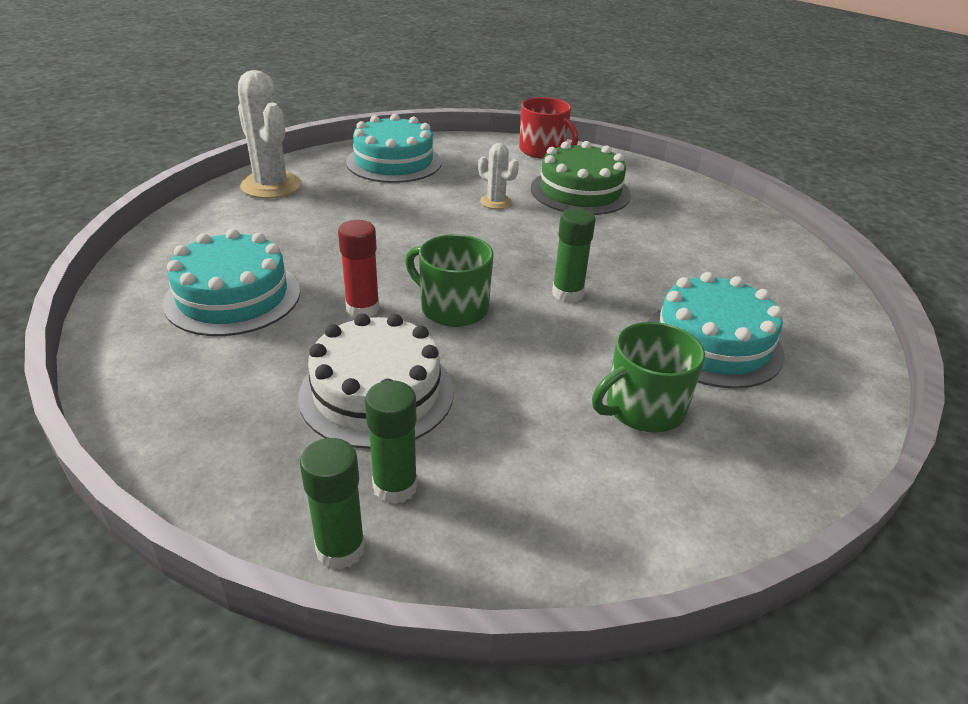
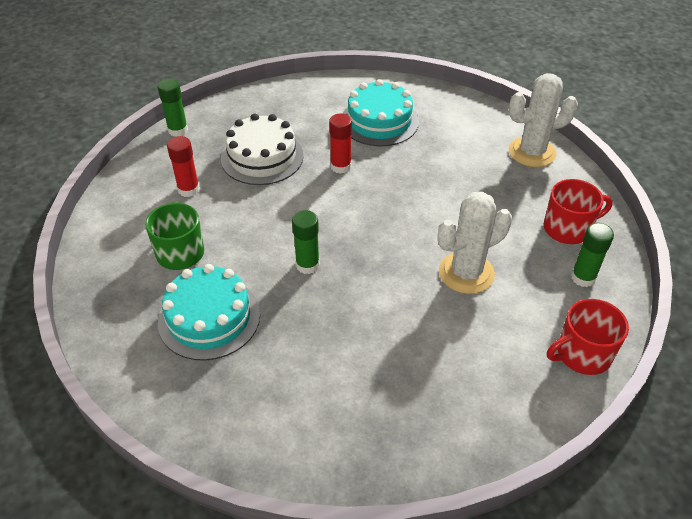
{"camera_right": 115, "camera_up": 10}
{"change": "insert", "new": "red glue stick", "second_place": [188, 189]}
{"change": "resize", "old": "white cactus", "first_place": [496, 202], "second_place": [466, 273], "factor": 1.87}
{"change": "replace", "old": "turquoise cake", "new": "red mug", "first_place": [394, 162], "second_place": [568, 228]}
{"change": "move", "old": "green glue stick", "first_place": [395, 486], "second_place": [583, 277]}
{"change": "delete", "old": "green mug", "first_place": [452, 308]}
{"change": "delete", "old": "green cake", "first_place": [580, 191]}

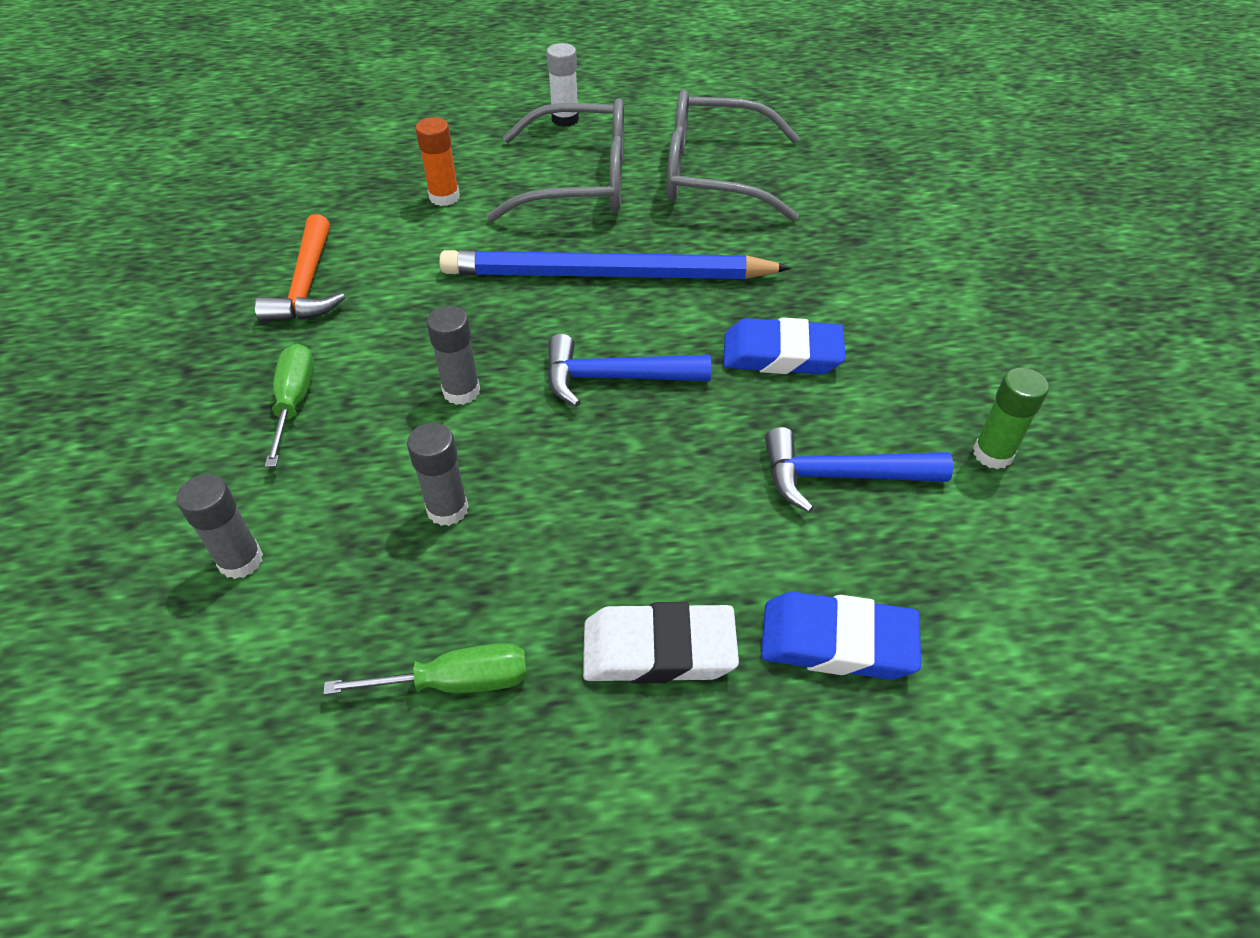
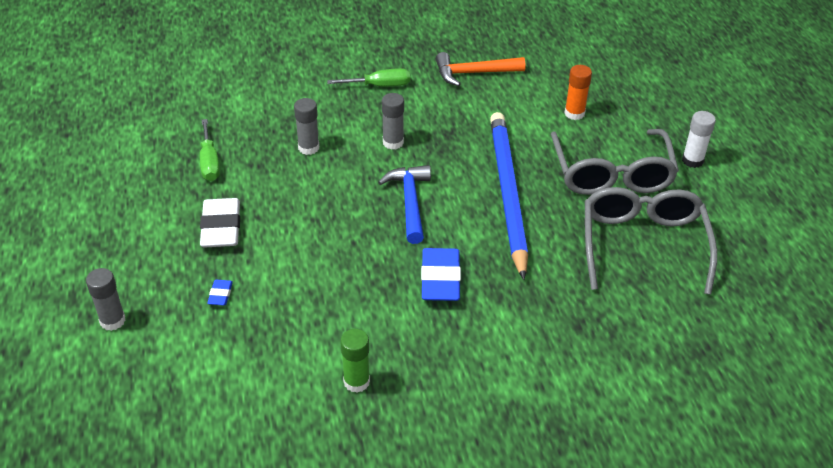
{"camera_right": 85, "camera_up": -5}
{"change": "move", "old": "grey glue stick", "first_place": [241, 560], "second_place": [112, 321]}
{"change": "resize", "old": "blue eraser", "first_place": [837, 642], "second_place": [220, 294], "factor": 0.47}
{"change": "delete", "old": "blue hammer", "first_place": [840, 476]}

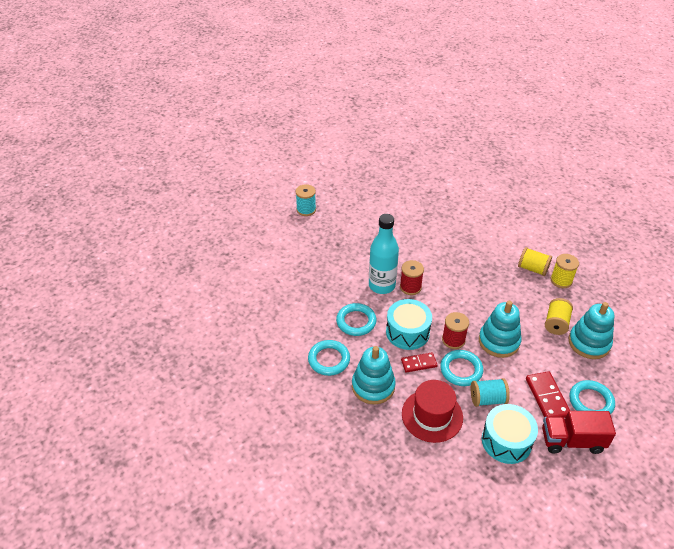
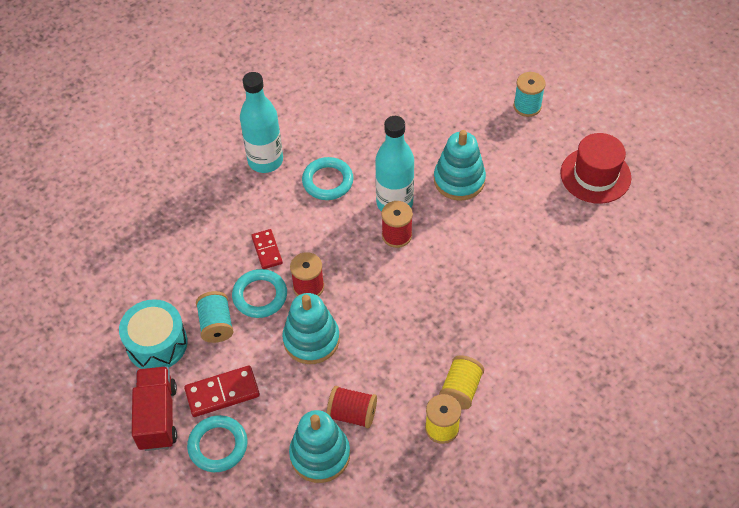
{"camera_right": 85, "camera_up": 10}
{"change": "replace", "old": "turquoise ring", "new": "turquoise bottle", "first_place": [329, 360], "second_place": [265, 161]}
{"change": "recolor", "old": "yellow spool", "new": "red spool", "first_place": [556, 323], "second_place": [352, 414]}
{"change": "move", "old": "turquoise stacking toy", "first_place": [373, 386], "second_place": [459, 180]}
{"change": "move", "old": "red hat", "first_place": [432, 415], "second_place": [595, 175]}
{"change": "delete", "old": "turquoise drum", "first_place": [407, 332]}

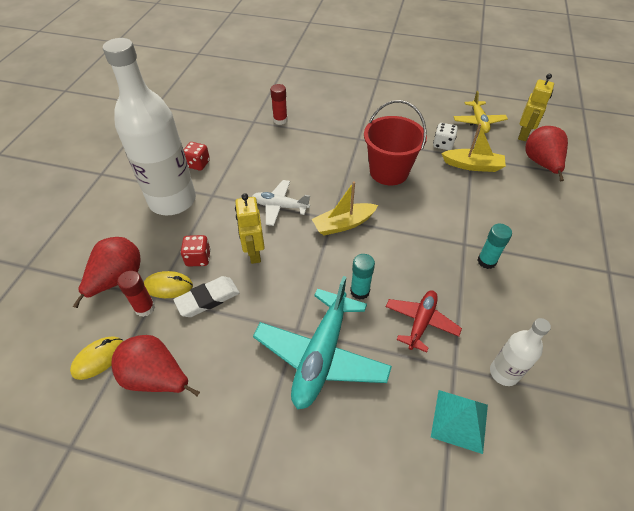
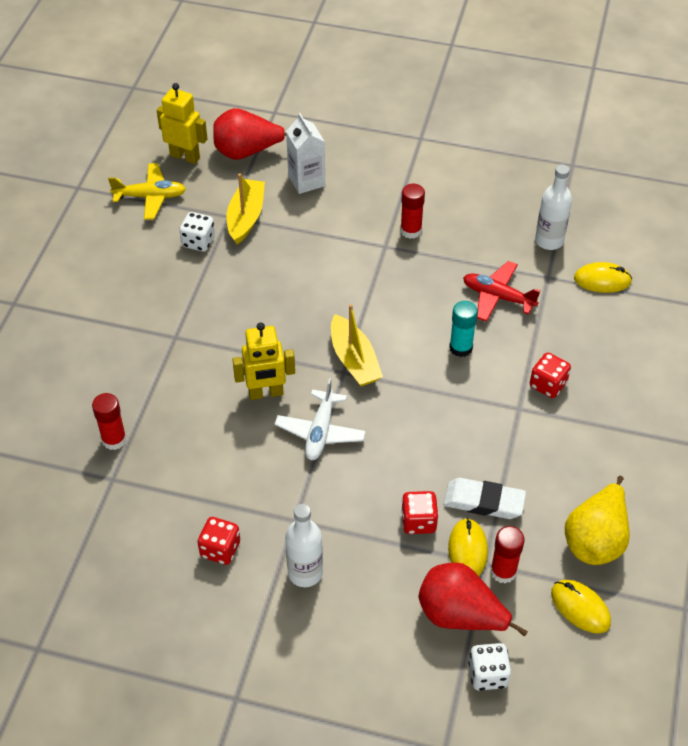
{"camera_right": -90, "camera_up": 0}
{"change": "move", "old": "yellow robot", "first_place": [254, 253], "second_place": [266, 393]}
{"change": "resize", "old": "white bottle", "first_place": [172, 200], "second_place": [305, 573], "factor": 0.47}
{"change": "insert", "new": "white carton", "second_place": [306, 181]}
{"change": "recolor", "old": "turquoise glue stick", "new": "red glue stick", "first_place": [486, 261], "second_place": [411, 230]}
{"change": "rotate", "old": "white eraser", "first_place": [208, 299], "second_place": [484, 502], "degrees": -45}
{"change": "insert", "new": "white dice", "second_place": [488, 674]}
{"change": "replace", "old": "turquoise plane", "new": "red dice", "first_place": [321, 355], "second_place": [548, 385]}
{"change": "recolor", "old": "red pear", "new": "yellow pear", "first_place": [157, 378], "second_place": [595, 539]}
{"change": "replace", "old": "turquoise pyramid", "new": "yellow mouse", "first_place": [459, 420], "second_place": [602, 280]}
{"change": "delete", "old": "red bucket", "first_place": [389, 172]}

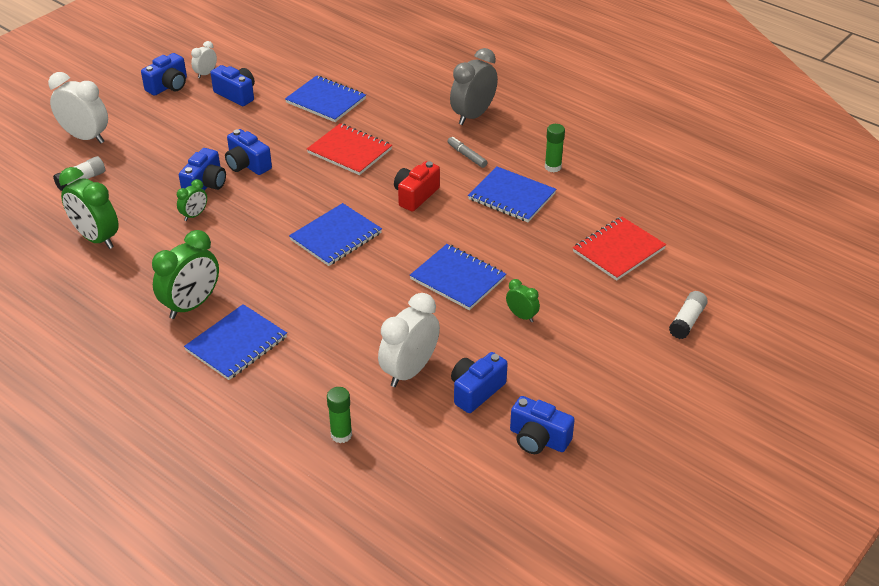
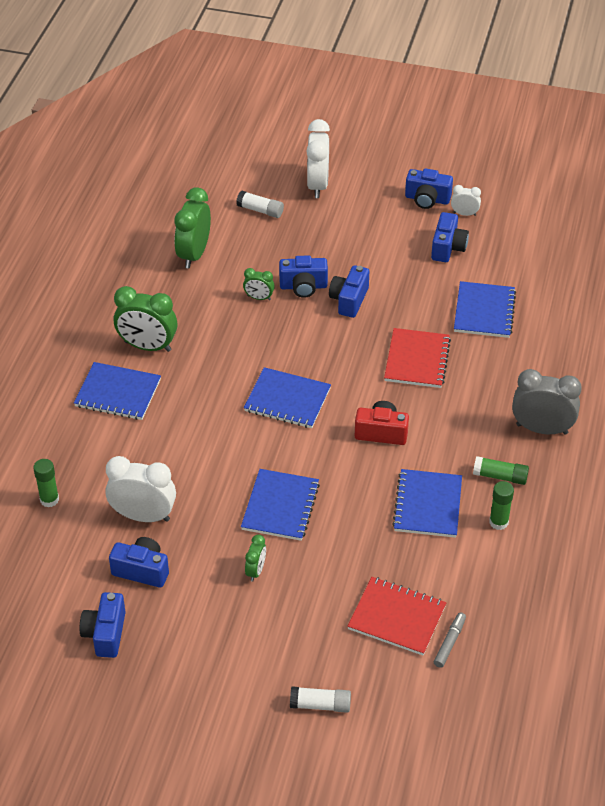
{"camera_right": 65, "camera_up": 5}
{"change": "move", "old": "grey marker", "first_place": [467, 156], "second_place": [449, 643]}
{"change": "insert", "new": "green glue stick", "second_place": [500, 476]}

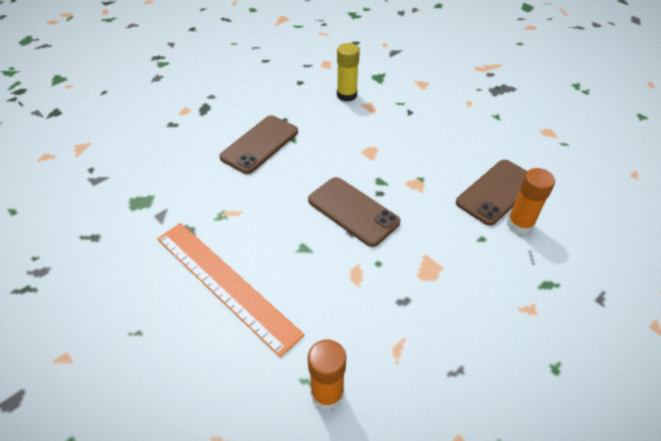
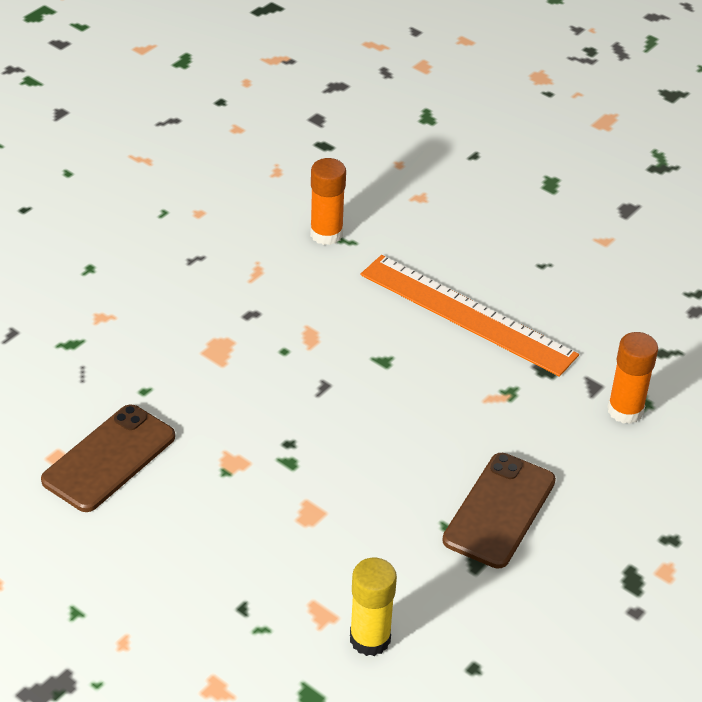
{"camera_right": 170, "camera_up": -5}
{"change": "move", "old": "orange glue stick", "first_place": [520, 224], "second_place": [625, 410]}
{"change": "delete", "old": "brown phone", "first_place": [353, 211]}

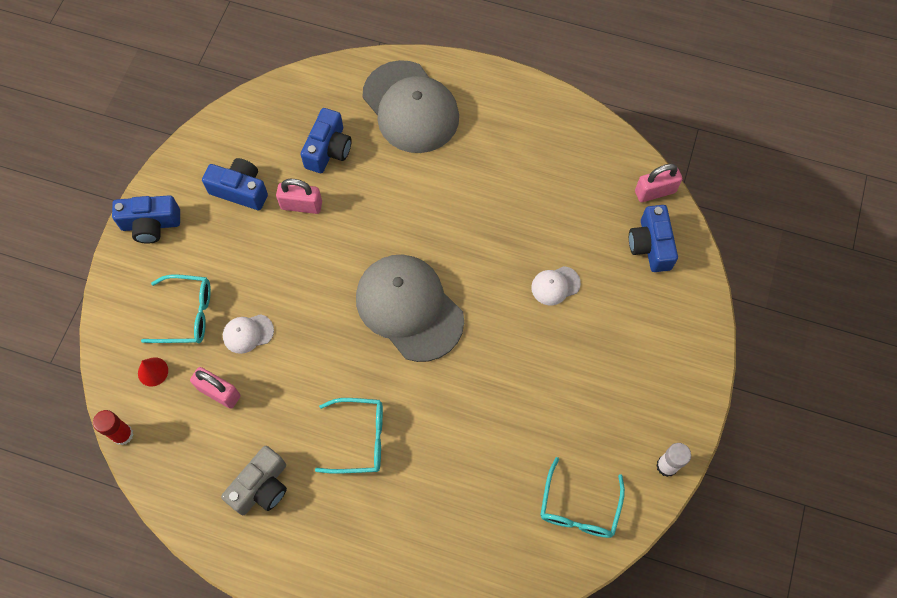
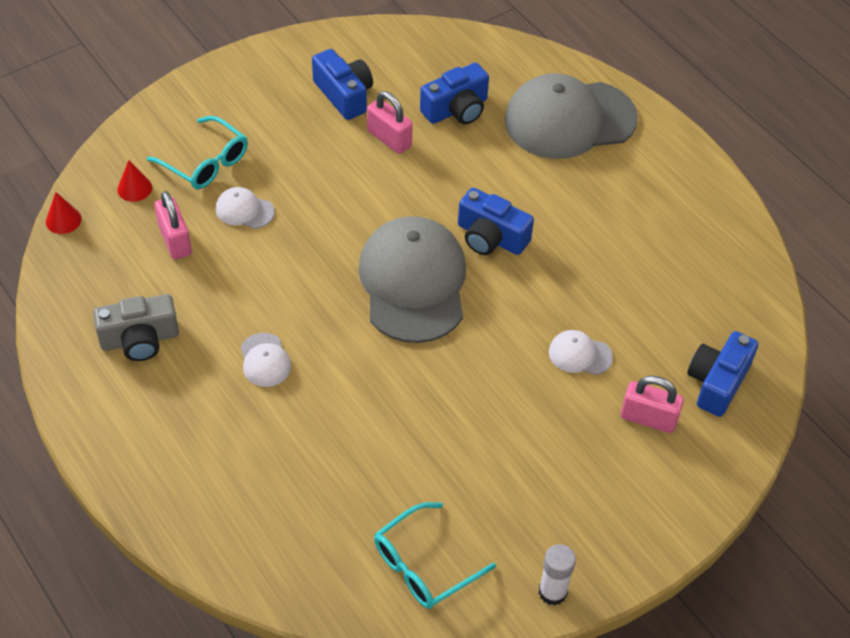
{"camera_right": 35, "camera_up": -15}
{"change": "replace", "old": "red glue stick", "new": "red cone", "first_place": [122, 434], "second_place": [63, 220]}
{"change": "replace", "old": "turquoise glasses", "new": "white cap", "first_place": [360, 439], "second_place": [265, 360]}
{"change": "move", "old": "blue camera", "first_place": [151, 224], "second_place": [491, 237]}
{"change": "rotate", "old": "grey cap", "first_place": [411, 107], "second_place": [569, 120], "degrees": 75}
{"change": "move", "old": "pink padlock", "first_place": [655, 191], "second_place": [648, 418]}

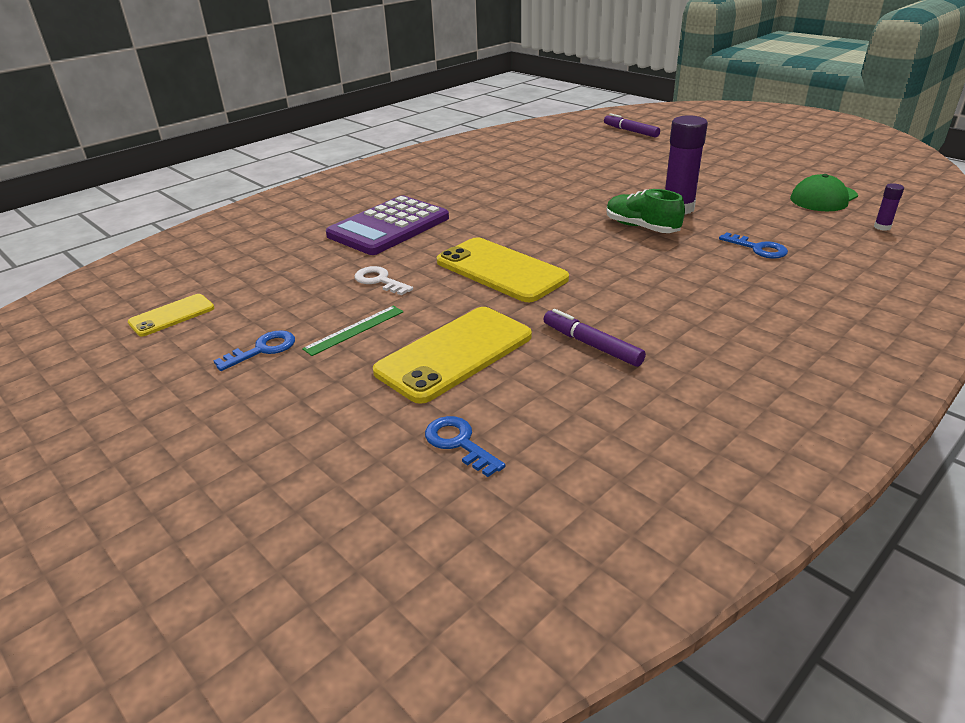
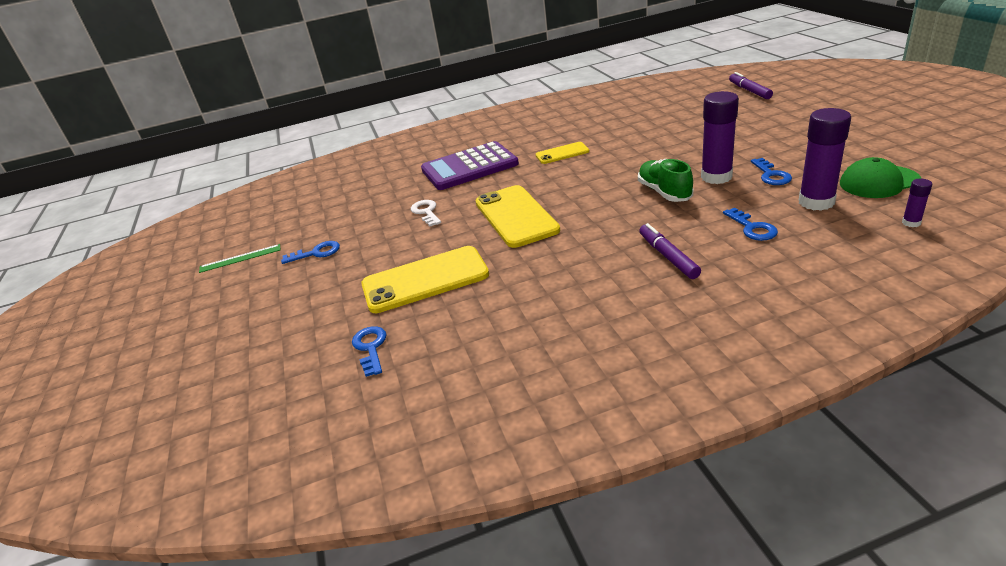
{"camera_right": 30, "camera_up": 0}
{"change": "move", "old": "green ruler", "first_place": [354, 330], "second_place": [240, 258]}
{"change": "move", "old": "yellow phone", "first_place": [172, 315], "second_place": [562, 153]}
{"change": "move", "old": "purple marker", "first_place": [591, 345], "second_place": [668, 256]}
{"change": "insert", "new": "blue key", "second_place": [771, 175]}
{"change": "insert", "new": "purple glue stick", "second_place": [816, 202]}

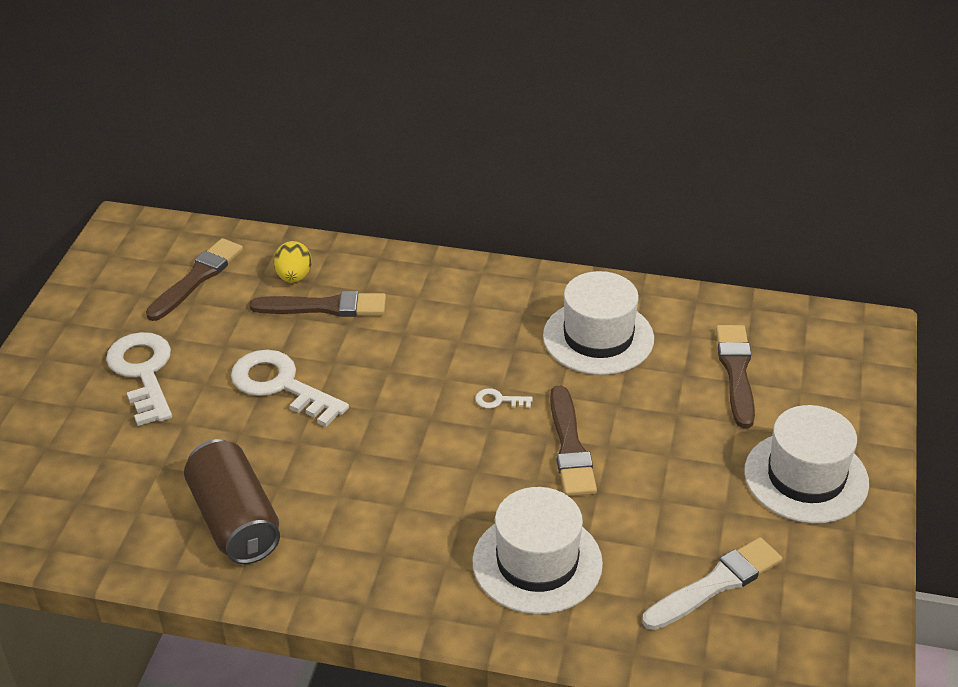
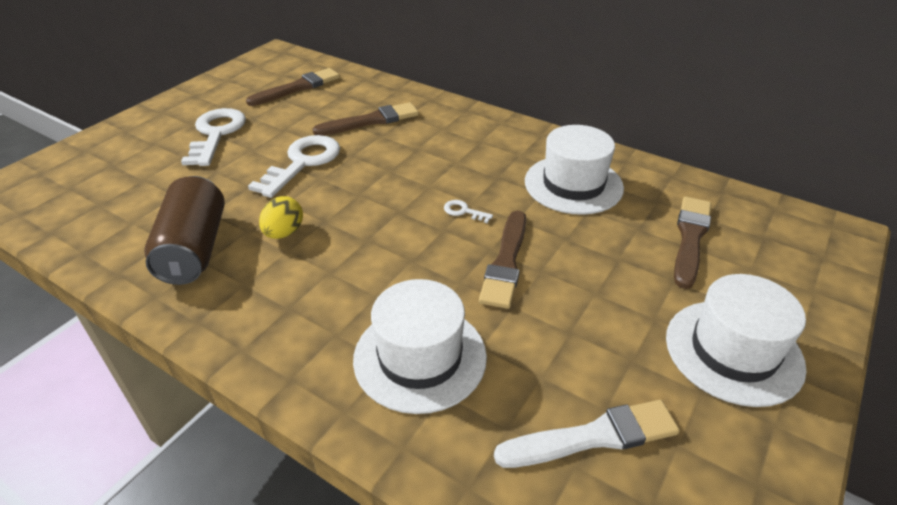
{"camera_right": 20, "camera_up": 0}
{"change": "rotate", "old": "white key", "first_place": [281, 385], "second_place": [303, 162], "degrees": 60}
{"change": "move", "old": "yellow egg", "first_place": [294, 277], "second_place": [284, 233]}
{"change": "rotate", "old": "brown brush", "first_place": [325, 307], "second_place": [371, 121], "degrees": -45}

